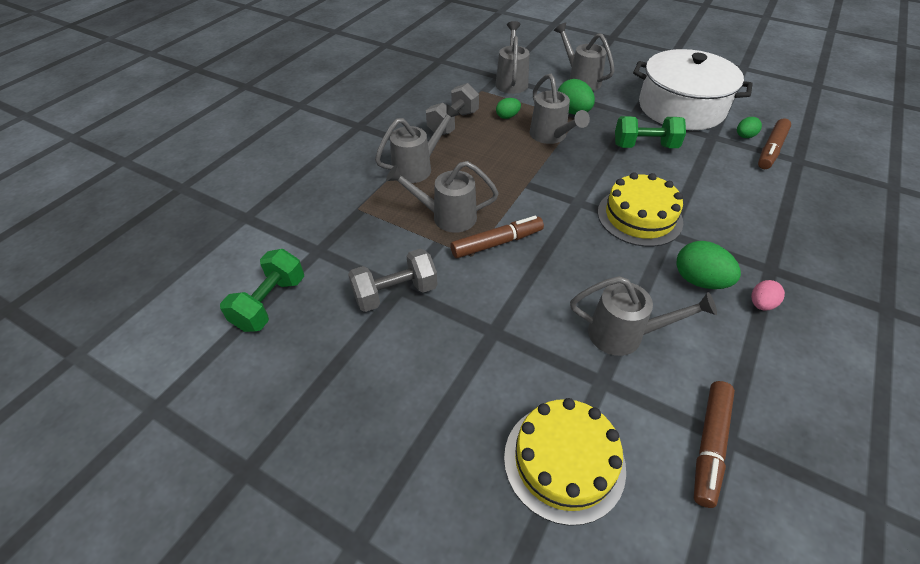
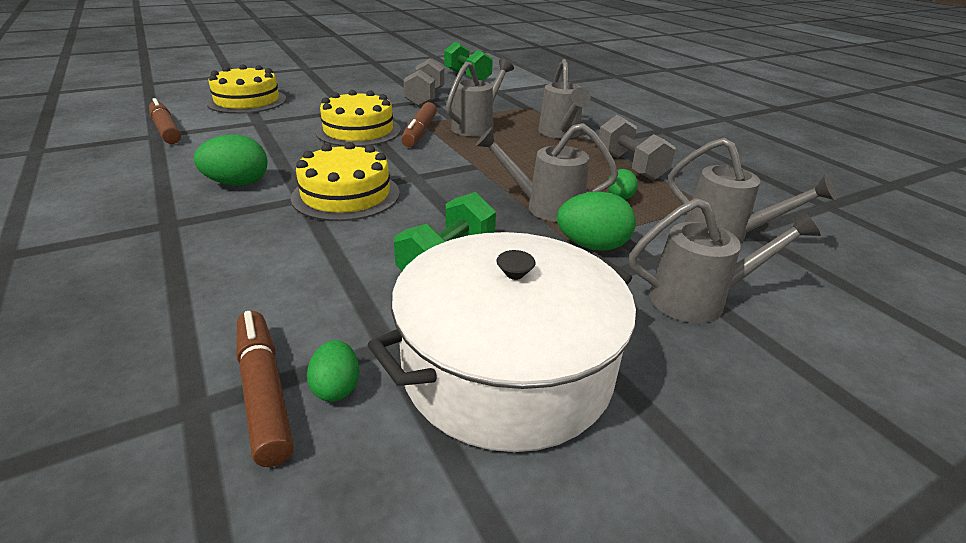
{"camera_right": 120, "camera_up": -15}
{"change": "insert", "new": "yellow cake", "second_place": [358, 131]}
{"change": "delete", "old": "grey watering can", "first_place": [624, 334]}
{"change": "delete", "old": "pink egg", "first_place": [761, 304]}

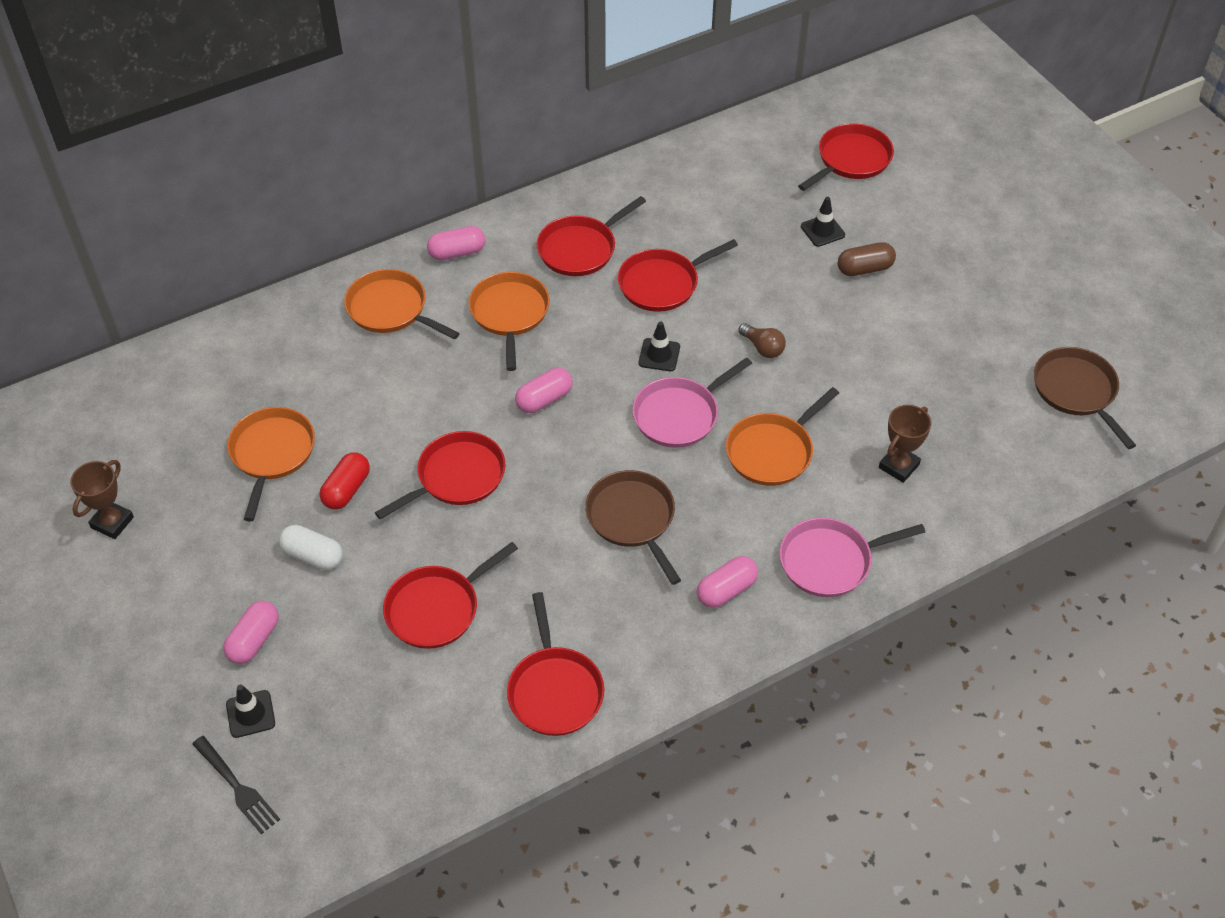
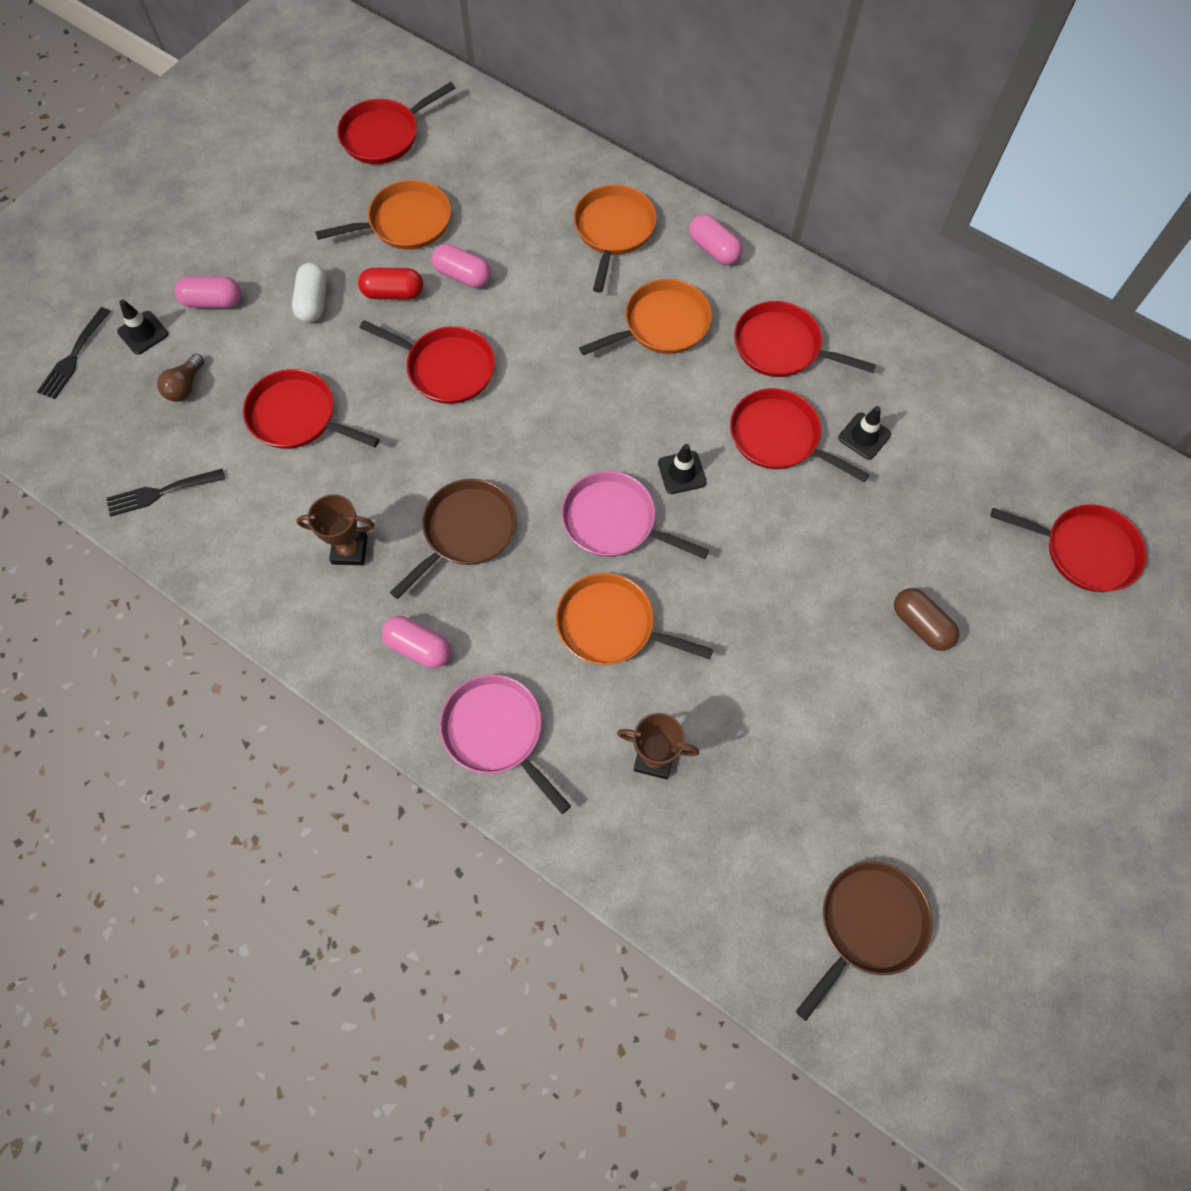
{"camera_right": 65, "camera_up": 15}
{"change": "insert", "new": "black fork", "second_place": [162, 492]}
{"change": "move", "old": "brown light bulb", "first_place": [762, 348], "second_place": [185, 386]}
{"change": "move", "old": "brown trophy", "first_place": [112, 522], "second_place": [349, 550]}
{"change": "move", "old": "red pan", "first_place": [555, 691], "second_place": [384, 135]}
{"change": "move", "old": "pink capsule", "first_place": [544, 399], "second_place": [463, 275]}
{"change": "move", "old": "black traffic cone", "first_place": [822, 231], "second_place": [864, 436]}

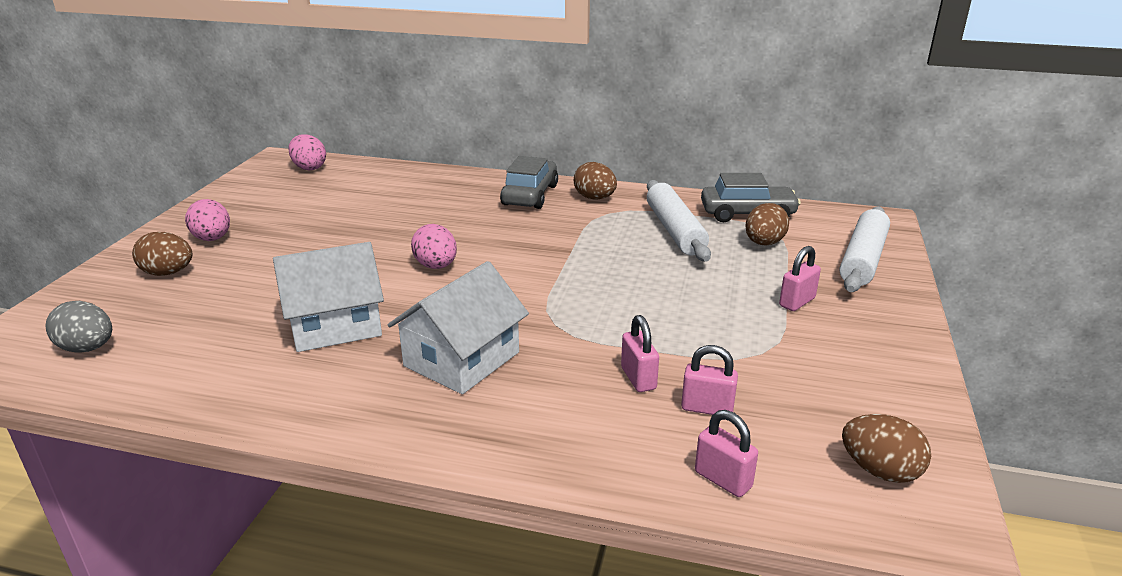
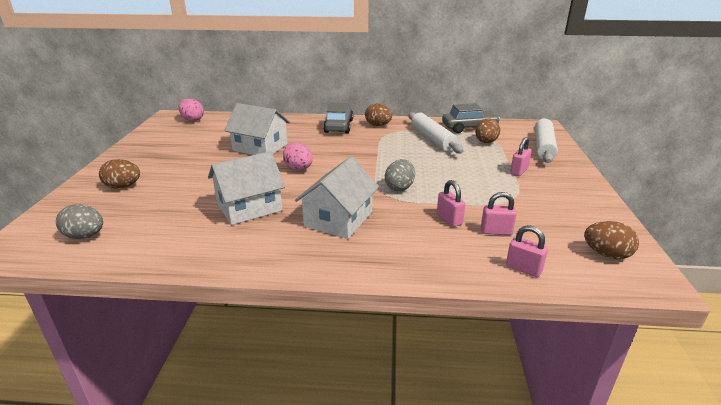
{"camera_right": -10, "camera_up": 0}
{"change": "insert", "new": "white house", "second_place": [260, 147]}
{"change": "insert", "new": "grey egg", "second_place": [399, 187]}
{"change": "delete", "old": "pink egg", "first_place": [212, 239]}

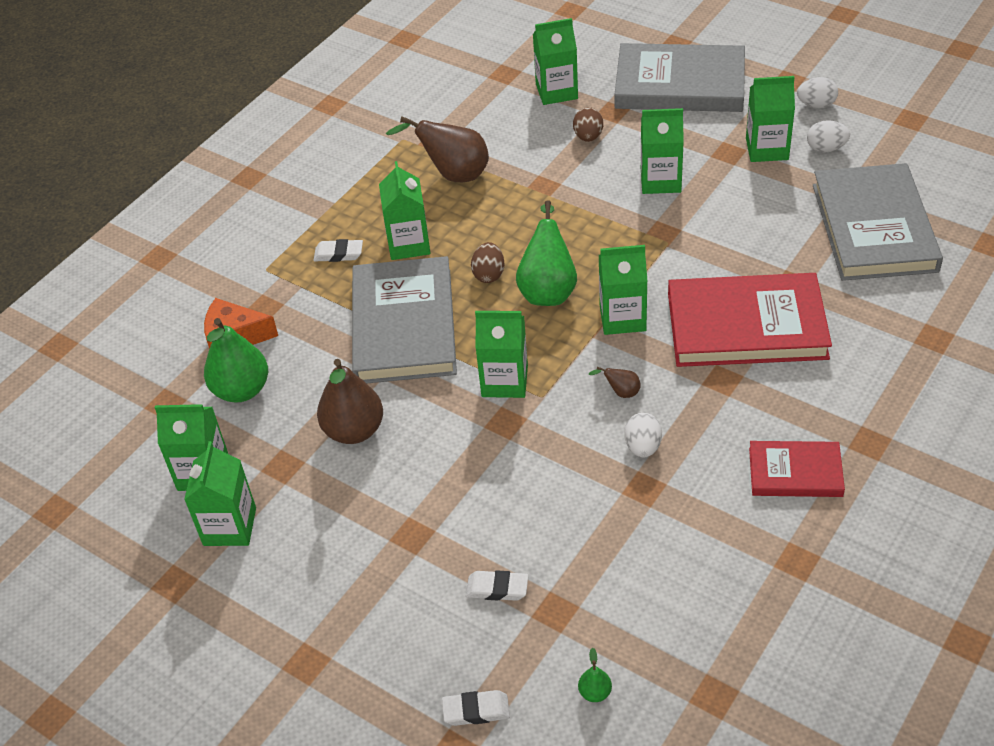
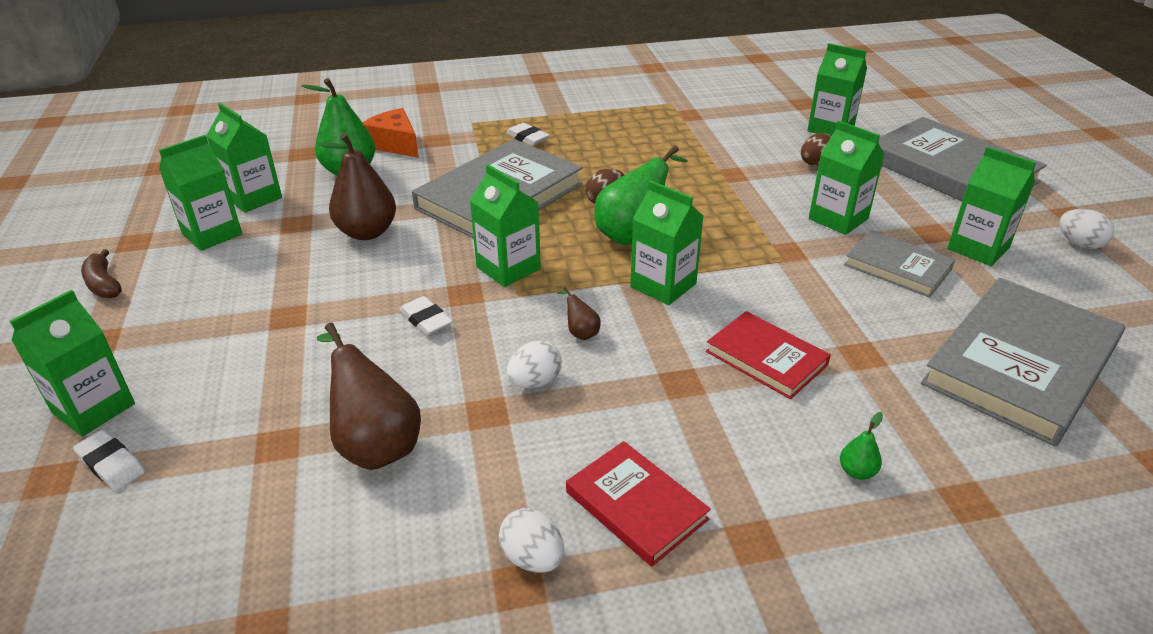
{"camera_right": 40, "camera_up": -10}
{"change": "move", "old": "green carton", "first_place": [408, 244], "second_place": [94, 408]}
{"change": "insert", "new": "brown banana", "second_place": [103, 284]}
{"change": "move", "old": "brown pear", "first_place": [453, 174], "second_place": [375, 444]}
{"change": "move", "old": "white eraser", "first_place": [497, 588], "second_place": [426, 320]}
{"change": "move", "old": "white egg", "first_place": [826, 148], "second_place": [533, 558]}
{"change": "resize", "old": "red book", "first_place": [746, 326], "second_place": [766, 358], "factor": 0.54}
{"change": "move", "old": "green pear", "first_place": [595, 692], "second_place": [857, 471]}
{"change": "insert", "new": "grey book", "second_place": [897, 267]}

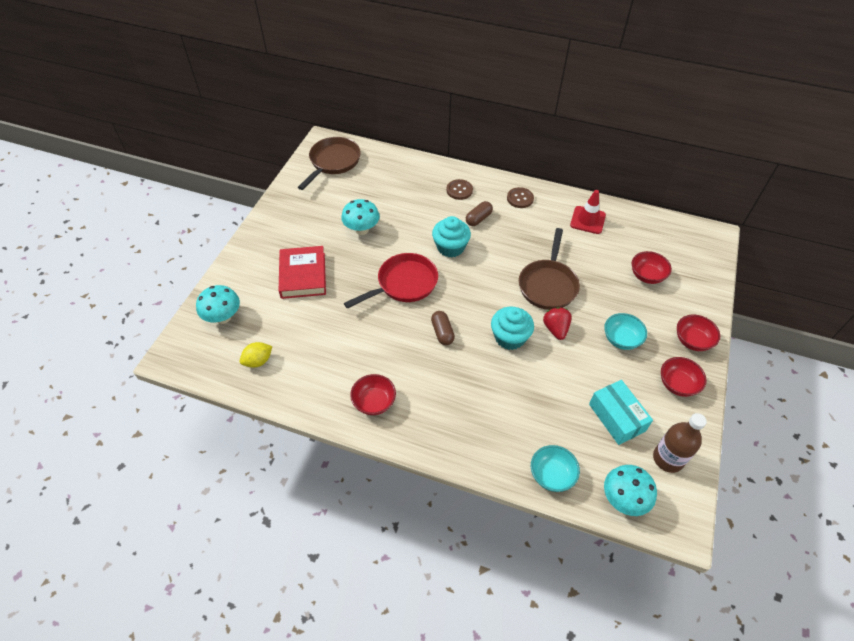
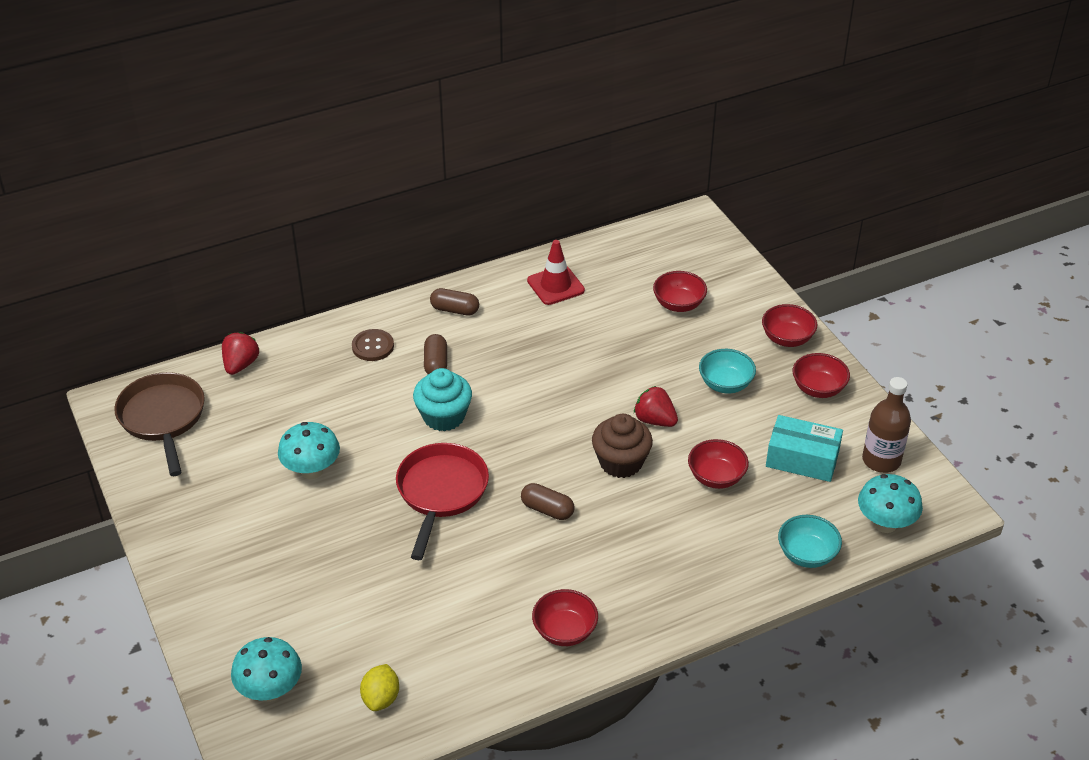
{"camera_right": -45, "camera_up": -10}
{"change": "insert", "new": "red strawberry", "second_place": [241, 365]}
{"change": "replace", "old": "brown button", "new": "brown capsule", "first_place": [520, 198], "second_place": [455, 310]}
{"change": "recolor", "old": "turquoise cupcake", "new": "brown cupcake", "first_place": [509, 337], "second_place": [621, 462]}
{"change": "insert", "new": "red bowl", "second_place": [716, 477]}
{"change": "delete", "old": "red book", "first_place": [303, 275]}
{"change": "delete", "old": "brown pan", "first_place": [548, 285]}

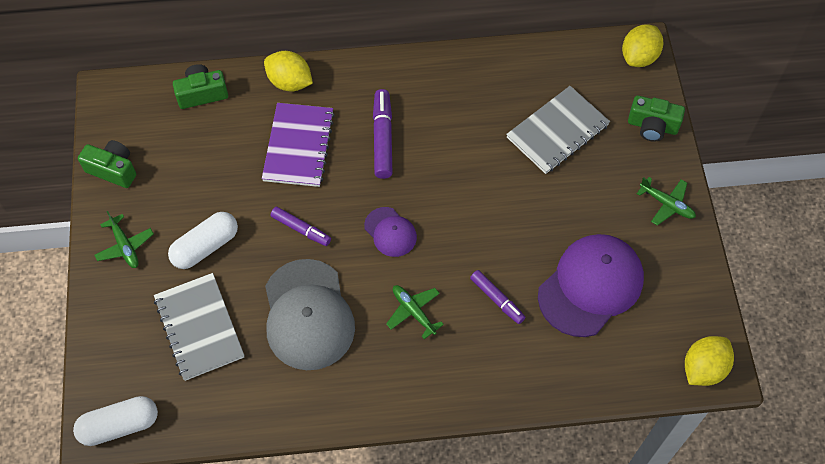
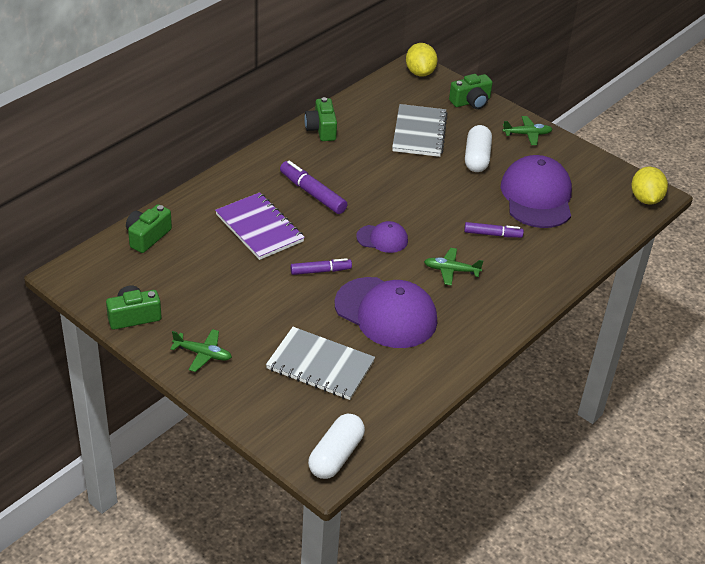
{"camera_right": -45, "camera_up": -20}
{"change": "insert", "new": "green camera", "second_place": [321, 129]}
{"change": "recolor", "old": "grey cap", "new": "purple cap", "first_place": [308, 315], "second_place": [386, 313]}
{"change": "move", "old": "white capsule", "first_place": [205, 247], "second_place": [476, 158]}
{"change": "delete", "old": "yellow lemon", "first_place": [290, 82]}

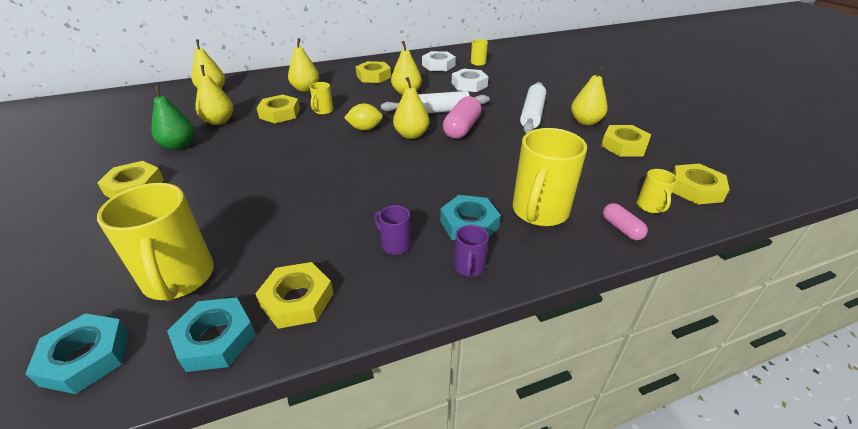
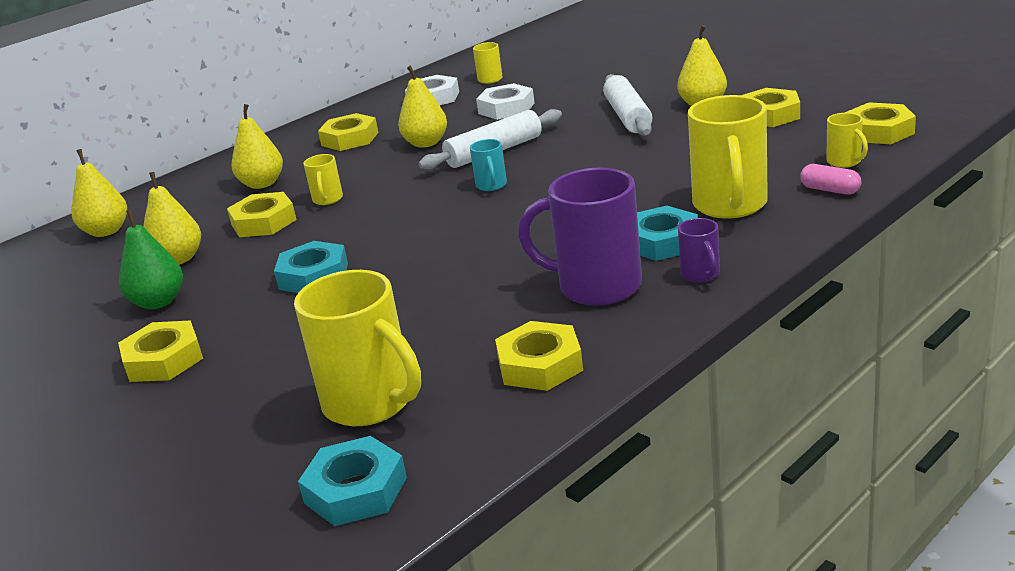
{"camera_right": -20, "camera_up": -10}
{"change": "move", "old": "turquoise nut", "first_place": [216, 339], "second_place": [313, 276]}
{"change": "replace", "old": "yellow pear", "new": "turquoise mug", "first_place": [411, 135], "second_place": [491, 185]}
{"change": "resize", "old": "purple mug", "first_place": [395, 244], "second_place": [596, 287], "factor": 2.12}
{"change": "delete", "old": "yellow lemon", "first_place": [365, 129]}
{"change": "delete", "old": "pink capsule", "first_place": [461, 128]}

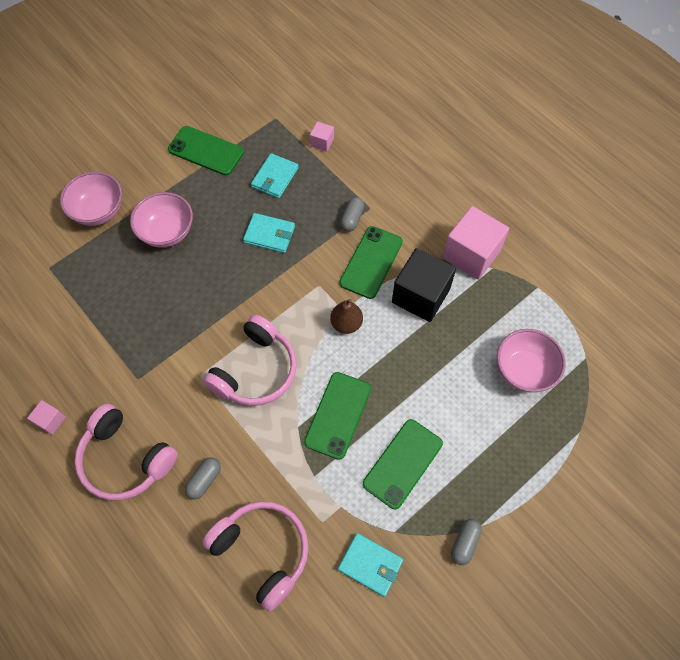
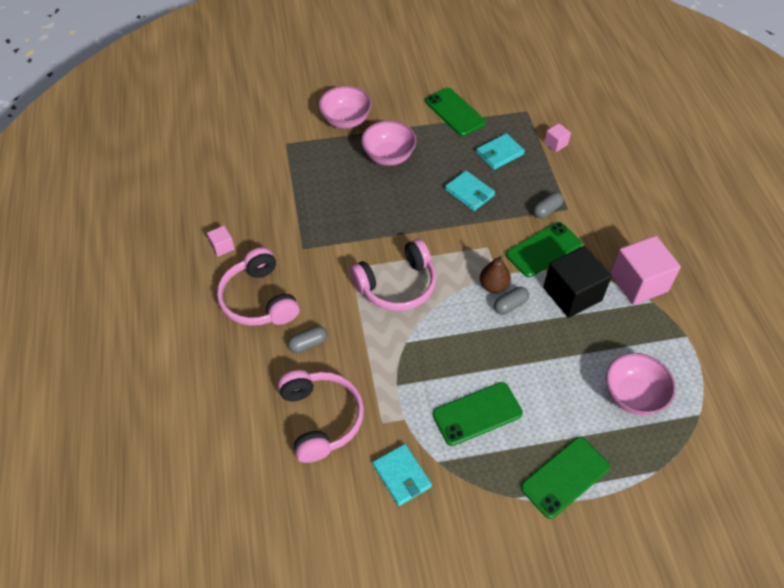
{"camera_right": 30, "camera_up": -10}
{"change": "move", "old": "grey capsule", "first_place": [464, 543], "second_place": [510, 305]}
{"change": "move", "old": "green phone", "first_place": [338, 415], "second_place": [565, 477]}

